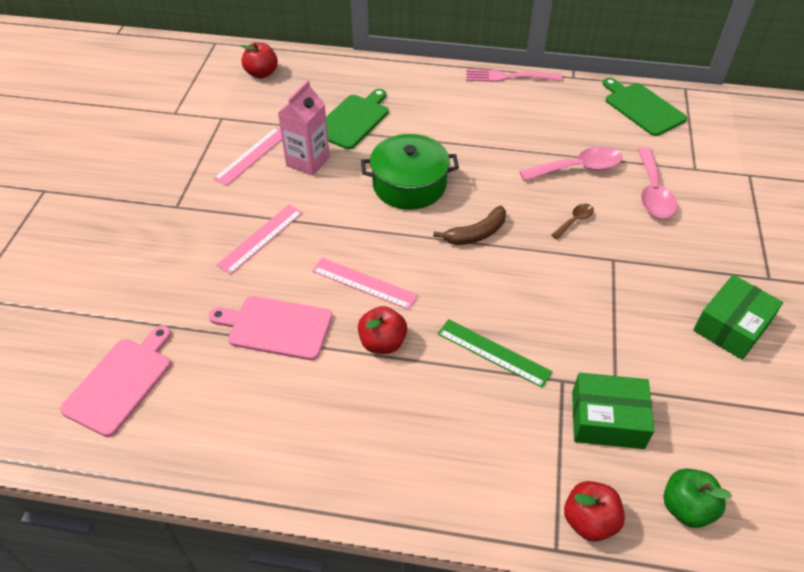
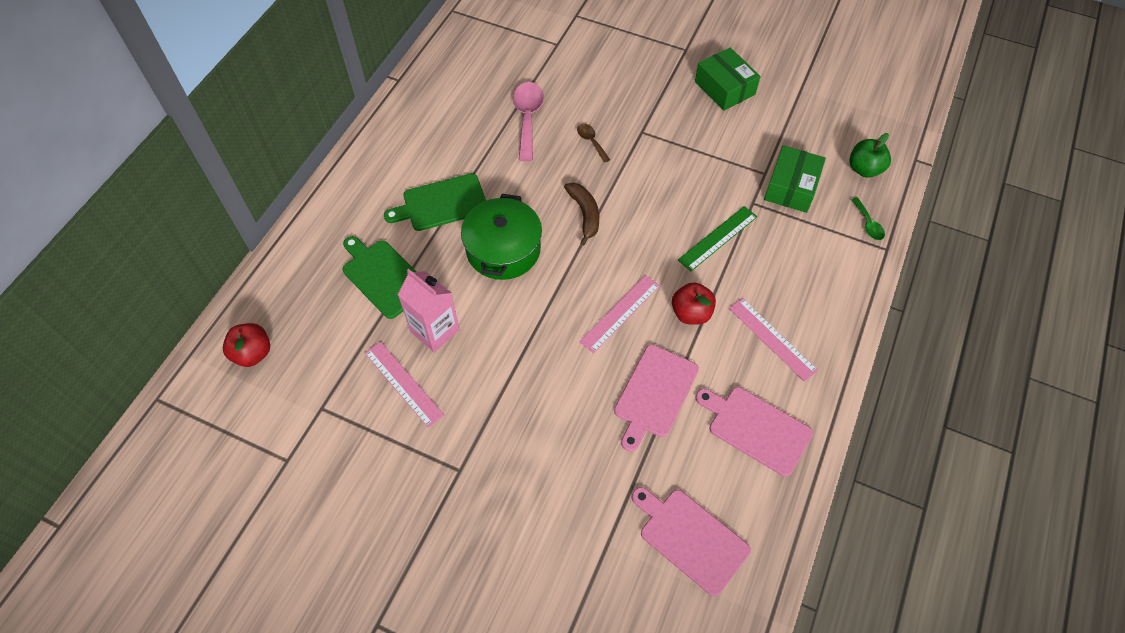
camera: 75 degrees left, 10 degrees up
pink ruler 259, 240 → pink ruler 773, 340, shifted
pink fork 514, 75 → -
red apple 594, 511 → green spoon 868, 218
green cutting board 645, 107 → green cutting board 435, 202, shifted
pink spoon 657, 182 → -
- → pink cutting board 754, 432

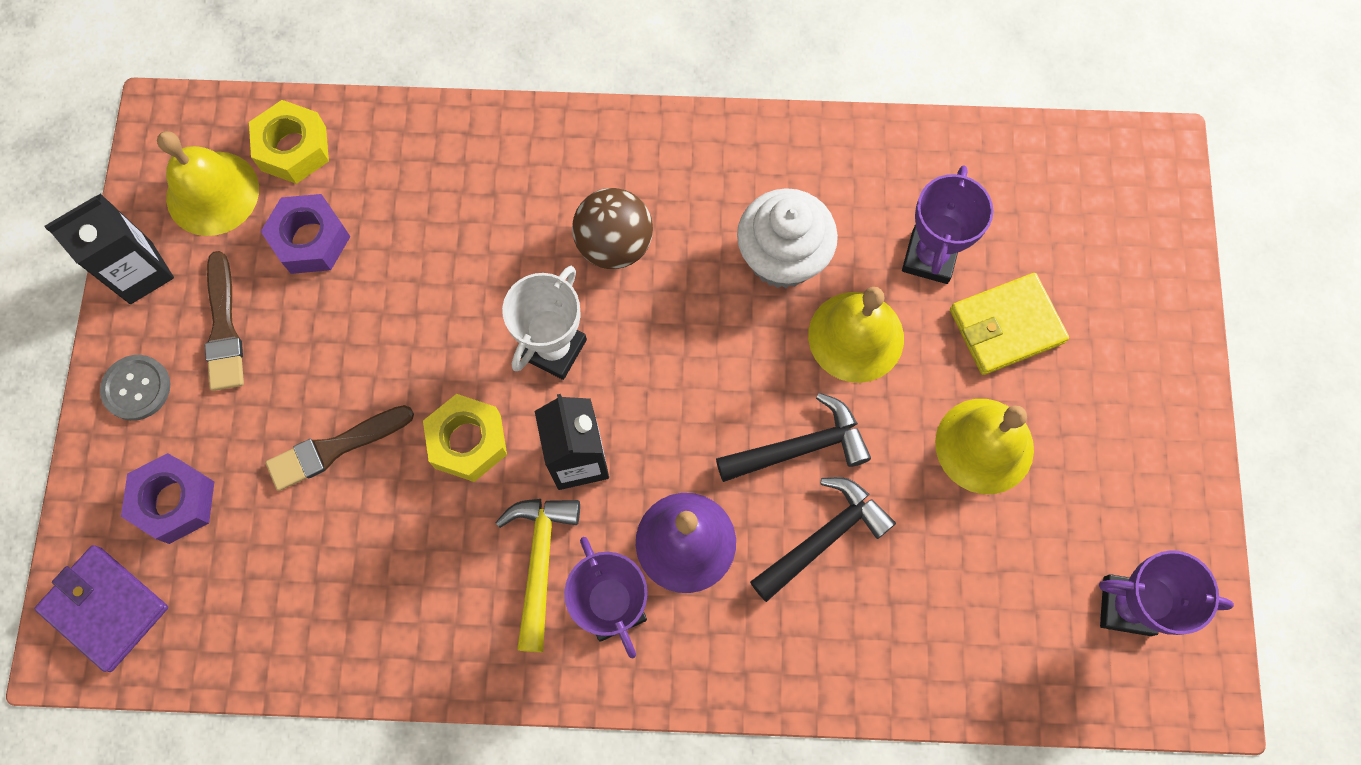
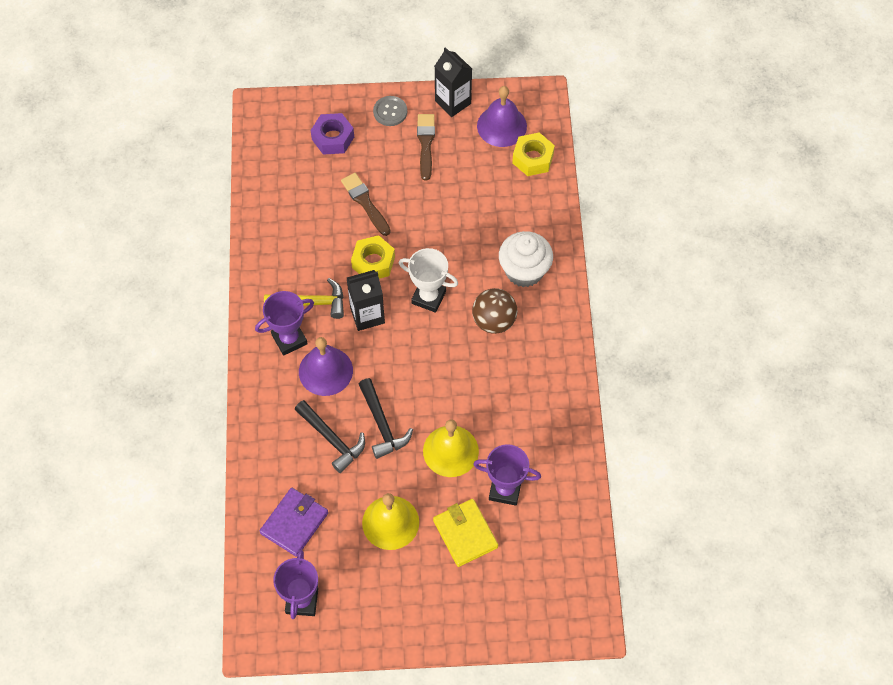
camera: 85 degrees right, 10 degrees down
purple wallet 101, 608 → purple wallet 294, 522, shifted
yellow bell 208, 183 → purple bell 502, 116
brown brush 224, 321 → brown brush 426, 147, 105 degrees clockwise
purple nut 305, 234 → -
white cupcake 787, 238 → white cupcake 526, 259, shifted

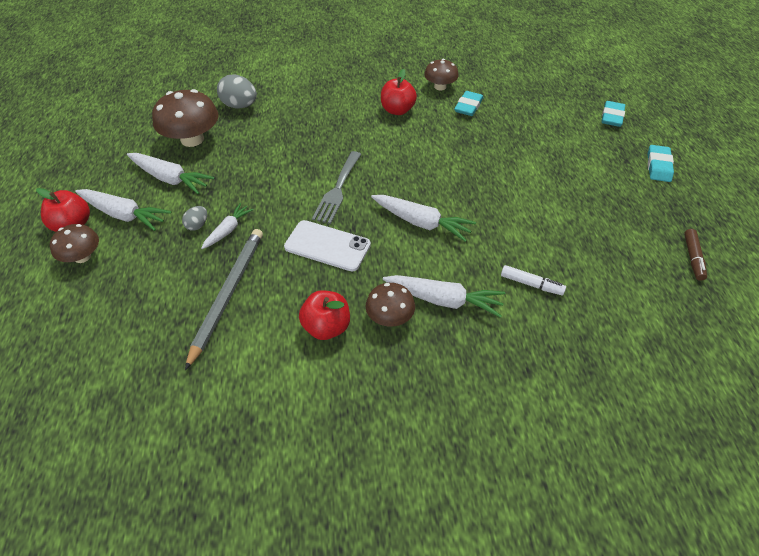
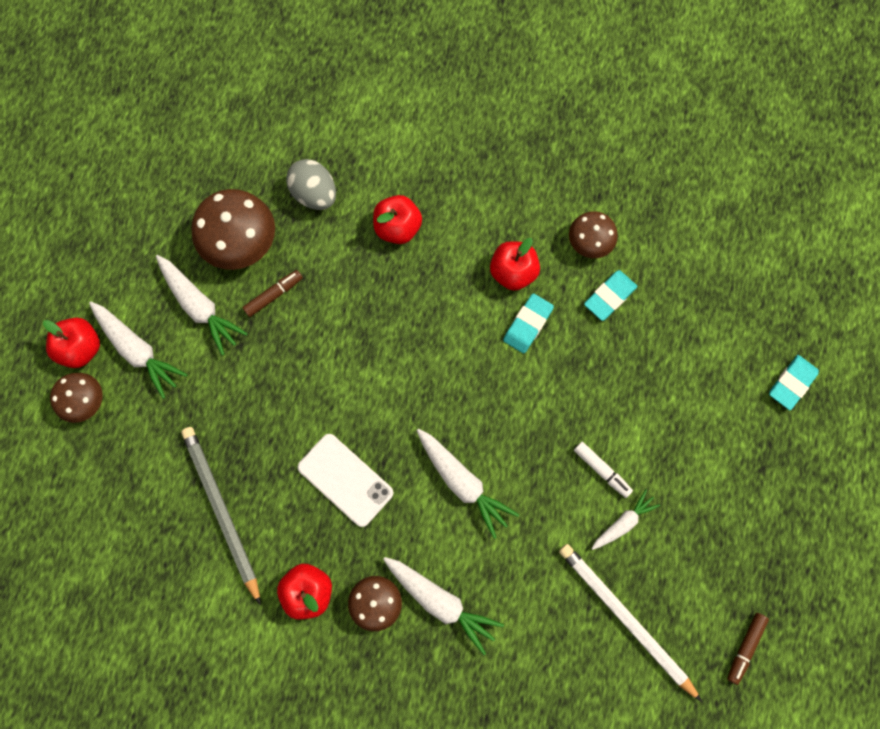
camera: 20 degrees right, 25 degrees up
grey egg 194, 218 → -
grey pencil 224, 299 → grey pencil 221, 516, 60 degrees counterclockwise
white carrot 227, 226 → white carrot 625, 519, shifted
grey fork 336, 187 → -
white marker 533, 280 → white marker 603, 470, shifted
turquoise eraser 661, 163 → turquoise eraser 528, 323, shifted
- → brown marker 272, 293
- → red apple 397, 219
- → white pencil 630, 623

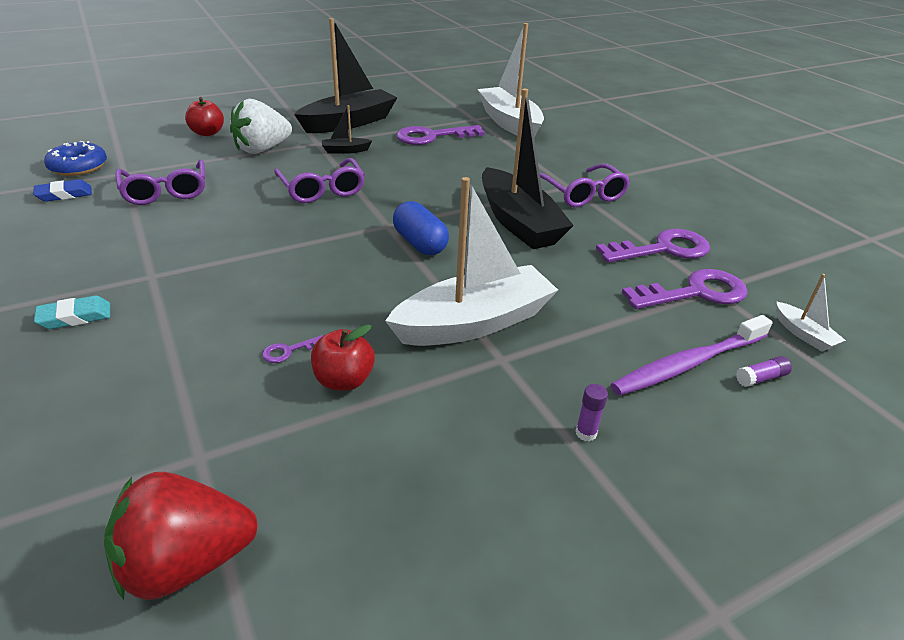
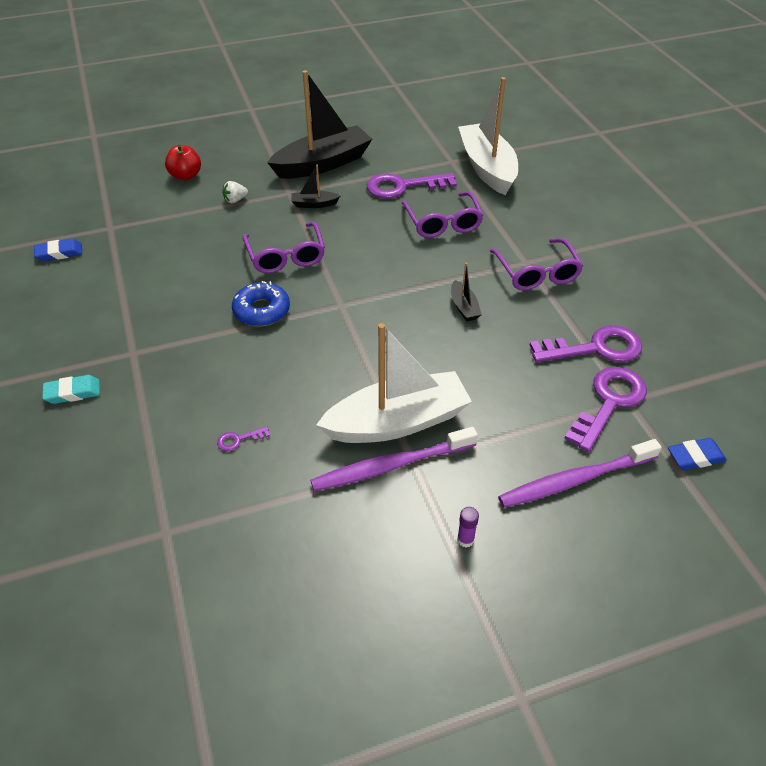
camera: 10 degrees right, 10 degrees up
blue donut 75, 158 → blue donut 261, 303, shifted
red strawberry 181, 536 → -
purple glasses 160, 182 → purple glasses 443, 215, shifted
white strawberry 261, 126 → white strawberry 235, 192, x0.44
red apple 343, 358 → -
blue capsule 421, 228 → -
black boat 528, 169 → black boat 466, 292, x0.43
purple key 685, 289 → purple key 605, 409, 45 degrees counterclockwise
purple glue stick 764, 371 → -
white boat 811, 313 → blue eraser 697, 454
- → purple toothbrush 394, 459

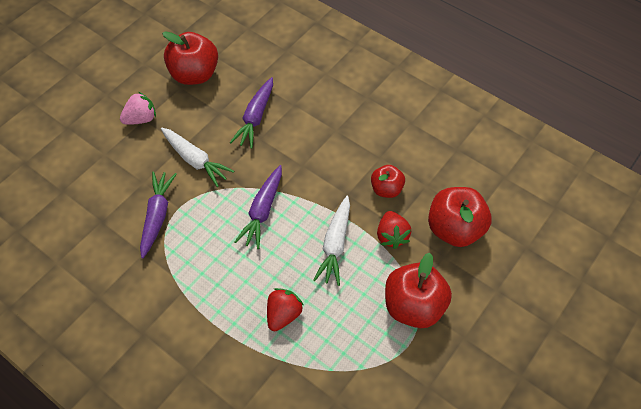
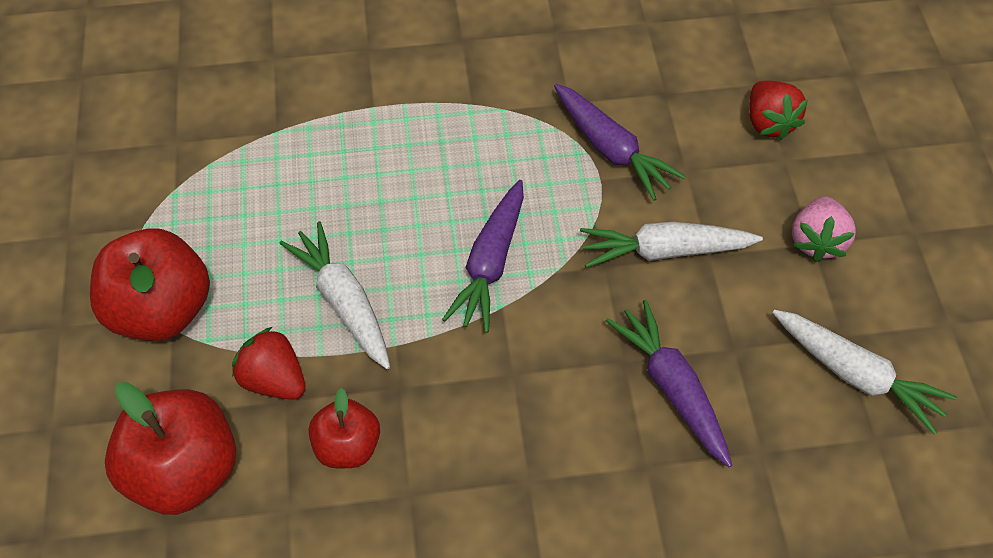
camera: 135 degrees right, 0 degrees up
red apple 190, 58 → white carrot 865, 372
purple carrot 258, 207 → purple carrot 483, 256, 135 degrees counterclockwise
red strawberry 285, 309 → red strawberry 778, 110, shifted

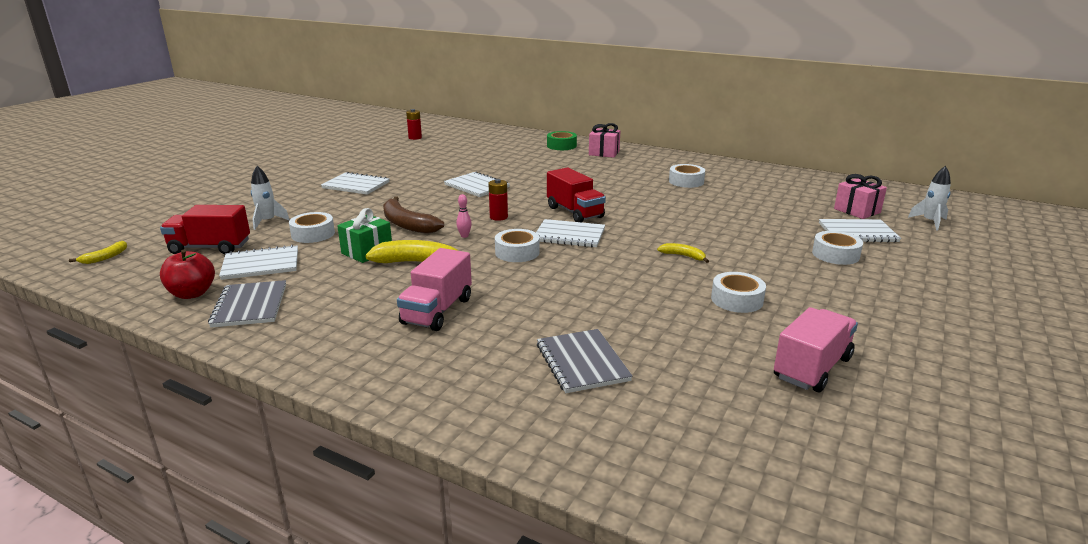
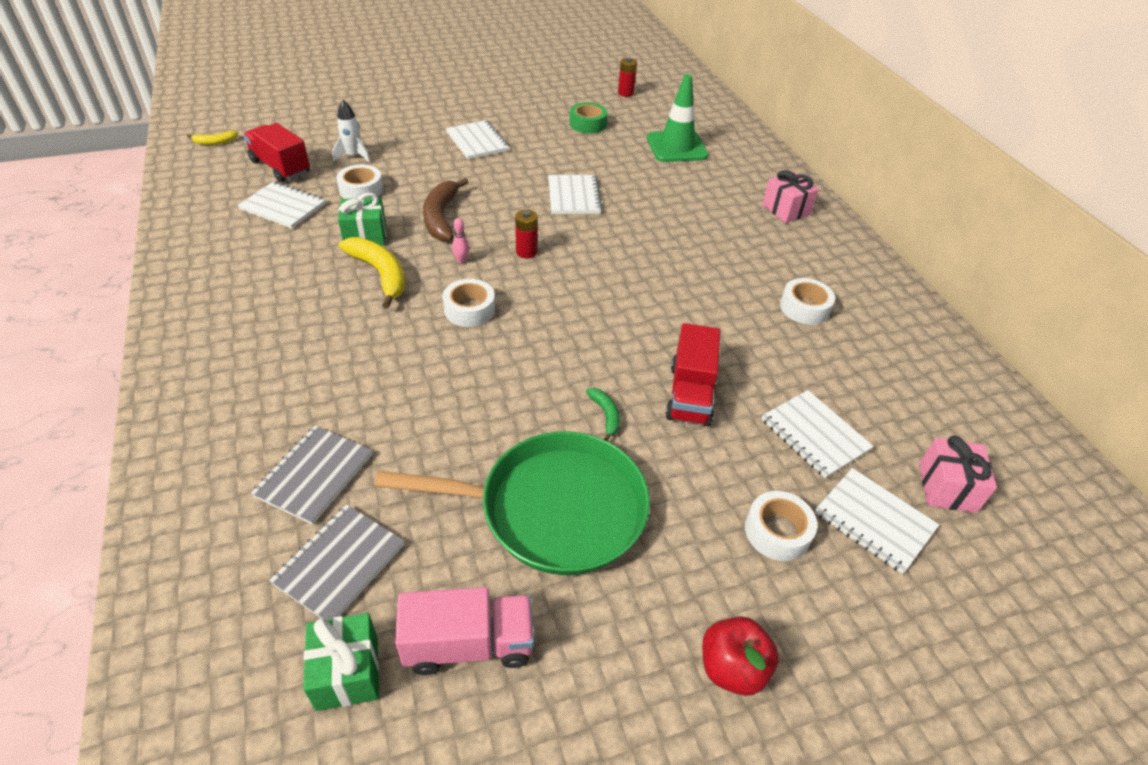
camera: 40 degrees right, 20 degrees up
red apple 187, 274 → red apple 740, 656, shifted
grey notebook 247, 304 → grey notebook 336, 562, shifted
pink truck 434, 289 → -
white notebook 570, 233 → white notebook 818, 434, shifted
green tape 562, 140 → green tape 589, 118, shifted
red truck 576, 194 → red truck 692, 374, shifted
yellow banana 683, 253 → green banana 603, 414
white tape 738, 292 → green pan 512, 503
white rocket 929, 198 → -
- → green gift 341, 662
- → green traffic cone 678, 118

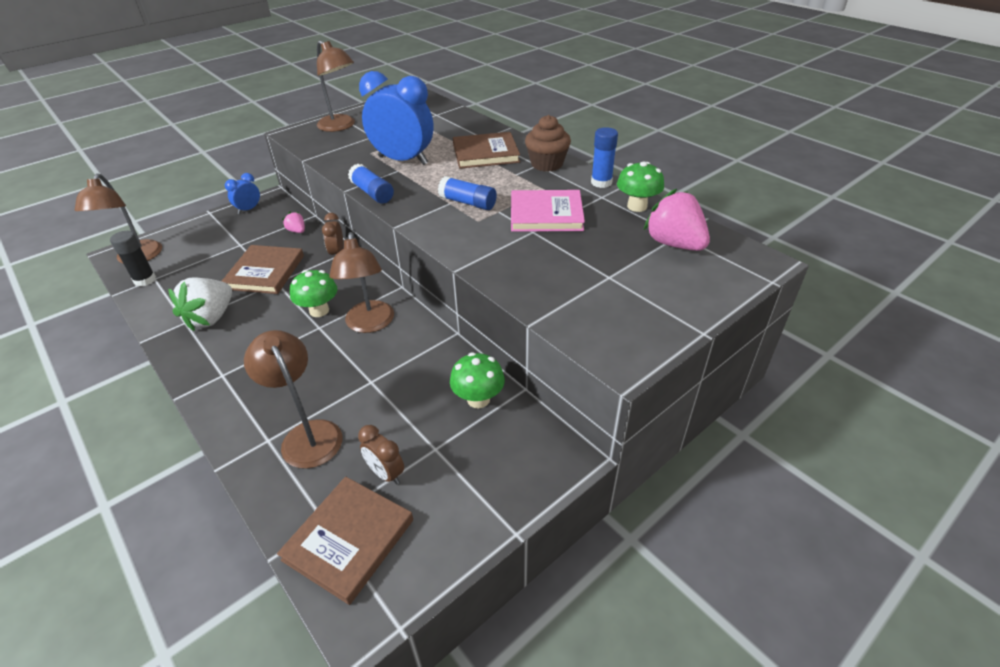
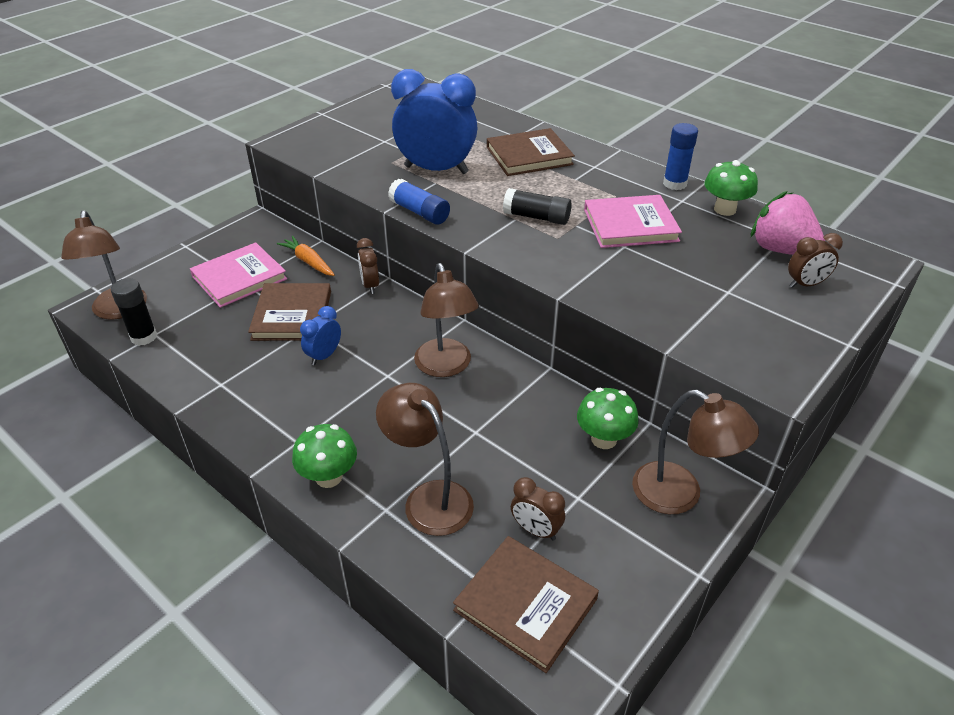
camera: 10 degrees left, 0 degrees up
white strawberry 200, 304 → -
blue clock 242, 193 → blue clock 320, 335, shifted
brown book 345, 541 → brown book 526, 604, 75 degrees counterclockwise
pink strawberry 293, 222 → orange carrot 306, 256
green mushroom 313, 293 → green mushroom 324, 456, shifted
brown lamp 336, 86 → brown lamp 695, 452, shifted
blue glue stick 467, 193 → black glue stick 537, 206
brown cupcake 548, 143 → -
- → pink book 238, 275
- → brown clock 815, 260

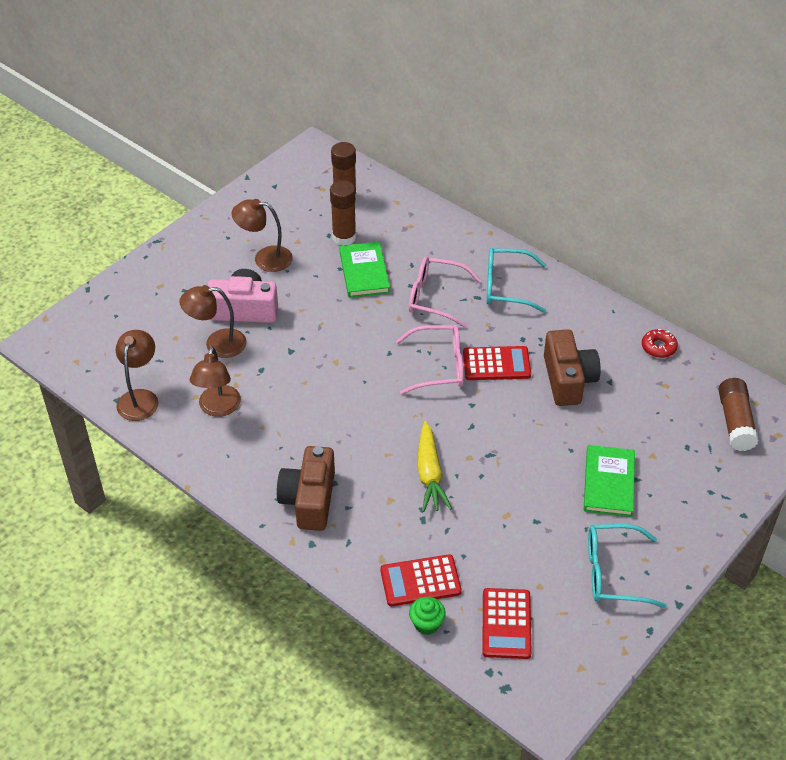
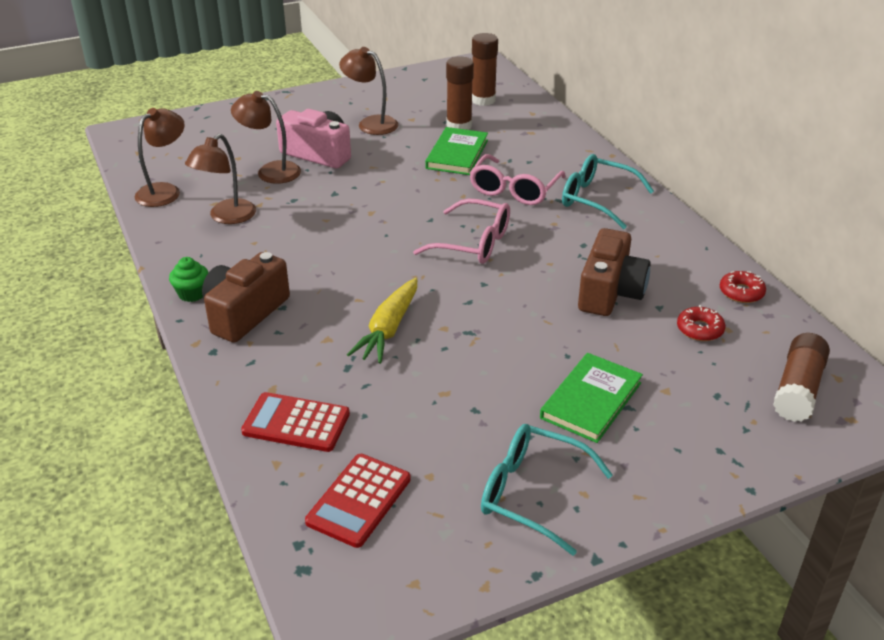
camera: 25 degrees right, 10 degrees down
pink glasses 445, 292 → pink glasses 518, 179, 105 degrees counterclockwise
green cupcake 427, 616 → green cupcake 188, 279, shifted
red calculator 497, 363 → -
- → red donut 701, 323

